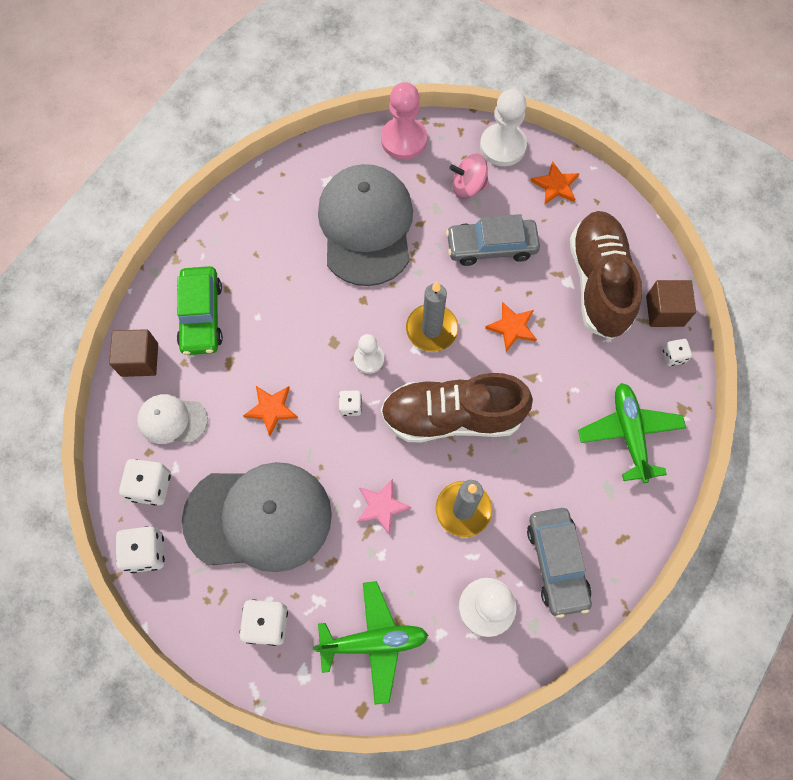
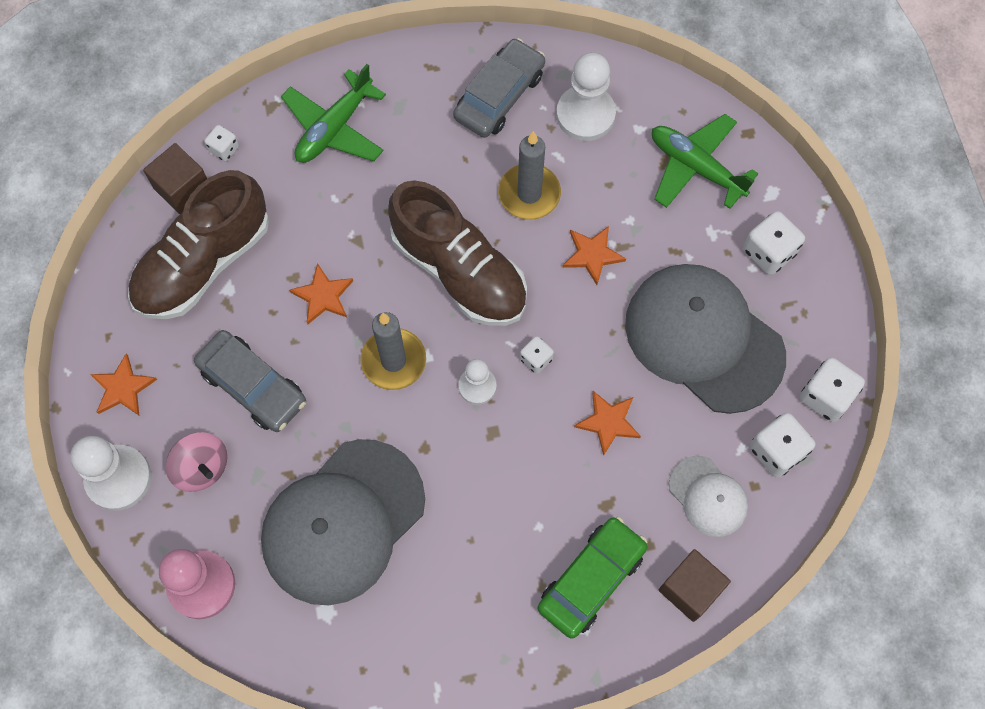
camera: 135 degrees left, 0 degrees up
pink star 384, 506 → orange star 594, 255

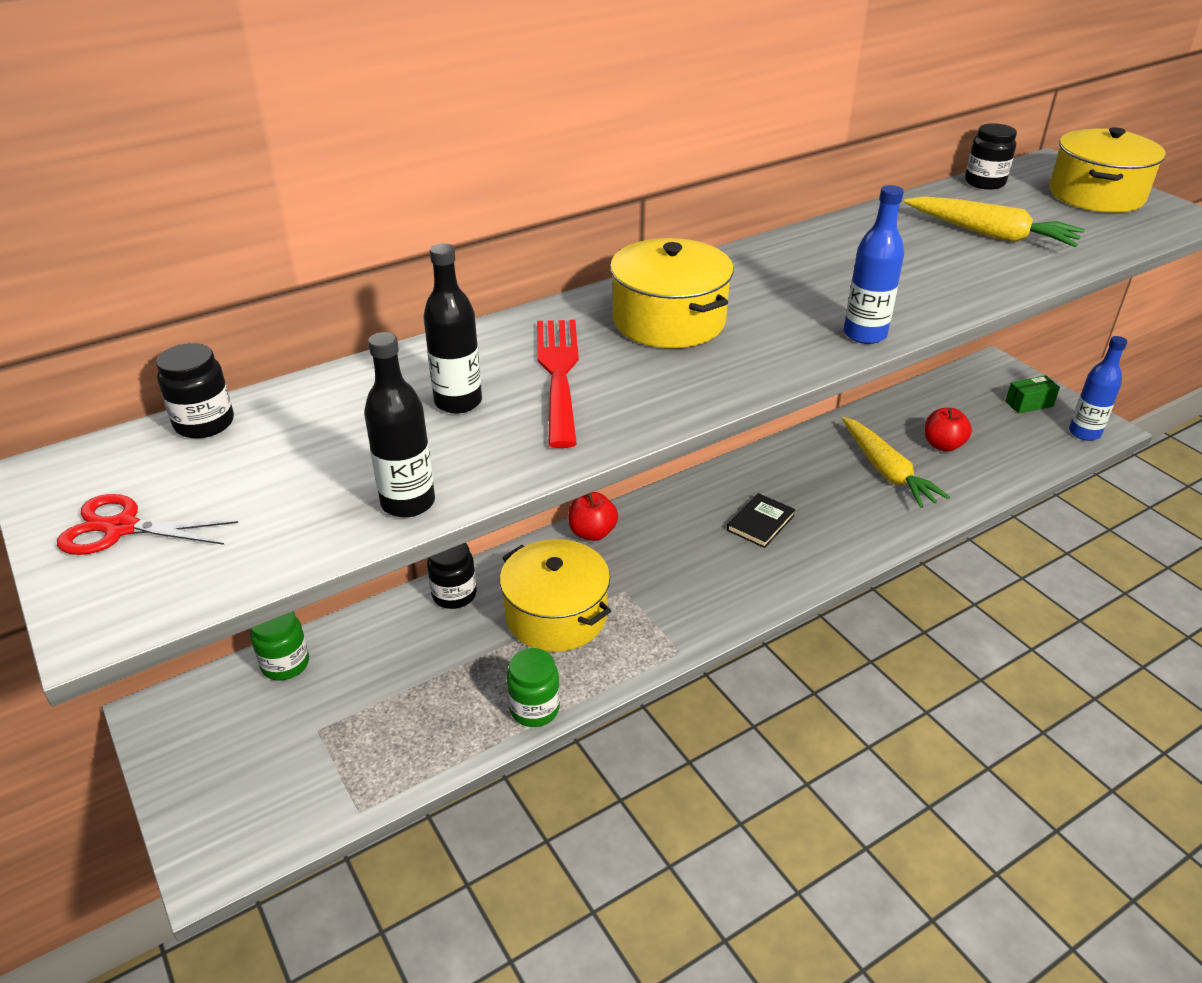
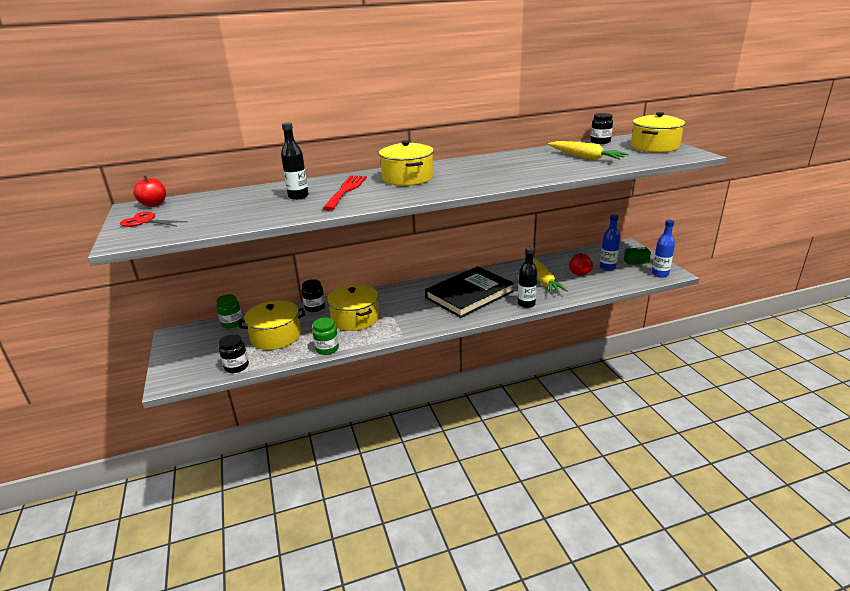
camera: 15 degrees right, 10 degrees down
black jar 195, 390 → black jar 234, 353, shifted
black bottle 399, 425 → black bottle 527, 277, shifted
red apple 593, 516 → red apple 149, 191, shifted
black book 761, 520 → black book 469, 292, x2.44
blue bottle 874, 264 → blue bottle 610, 242, shifted
- → yellow pot 272, 325

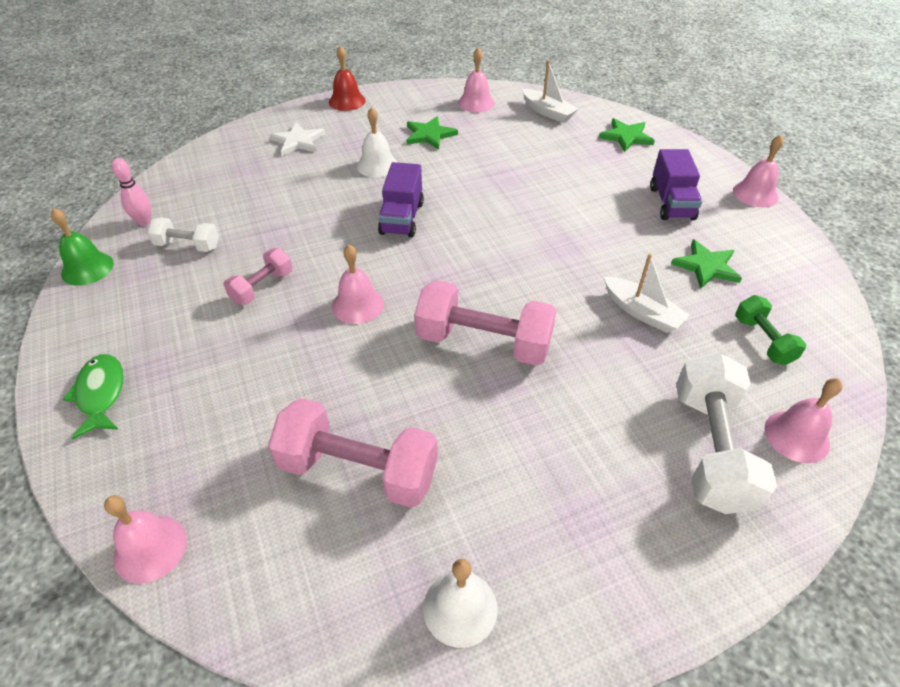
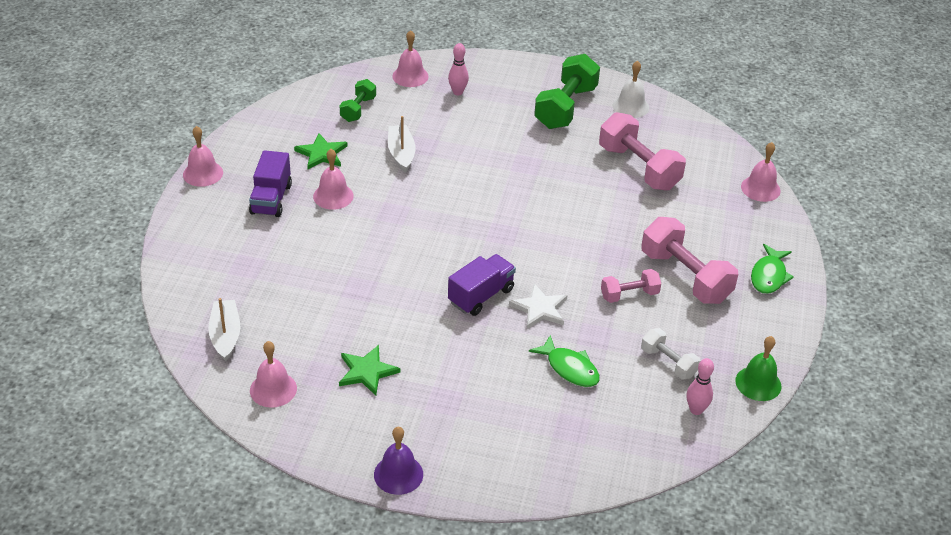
camera: 145 degrees left, 5 degrees down
white star 297, 139 → white star 538, 306, shifted
red bell 347, 78 → purple bell 398, 461
pink bell 358, 284 → pink bell 333, 179, shifted
white bell 377, 142 → -
pink dumbbell 485, 323 → pink dumbbell 689, 260, shifted
green star 627, 135 → -
purple truck 676, 184 → purple truck 270, 183, 150 degrees clockwise
white dumbbell 726, 433 → pink bowling pin 458, 69
- → green fish 564, 361
- → green dumbbell 567, 91

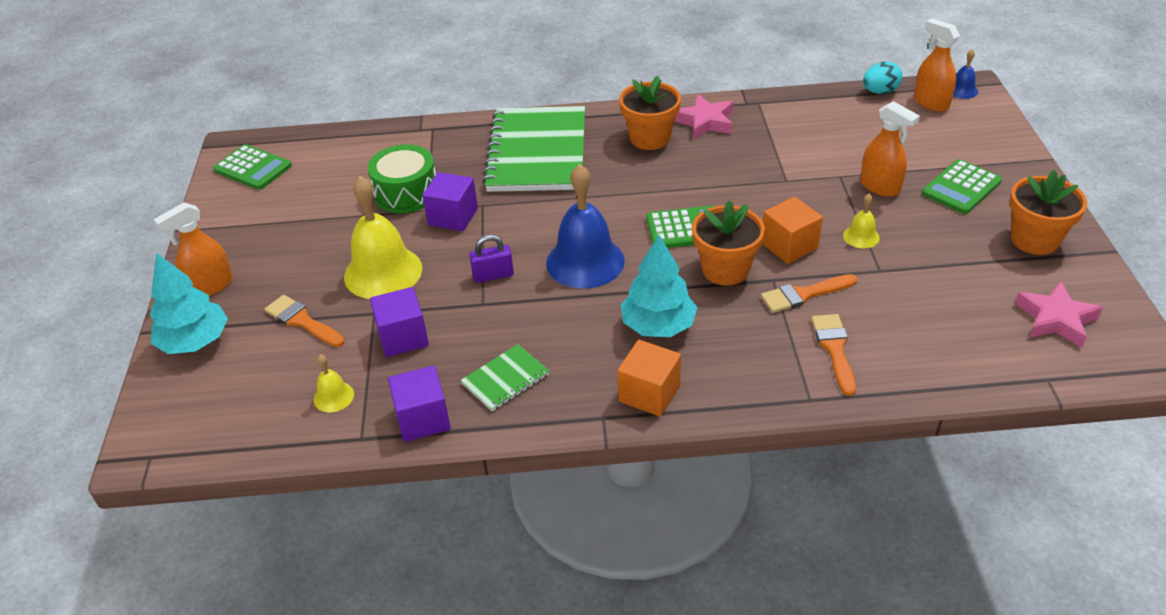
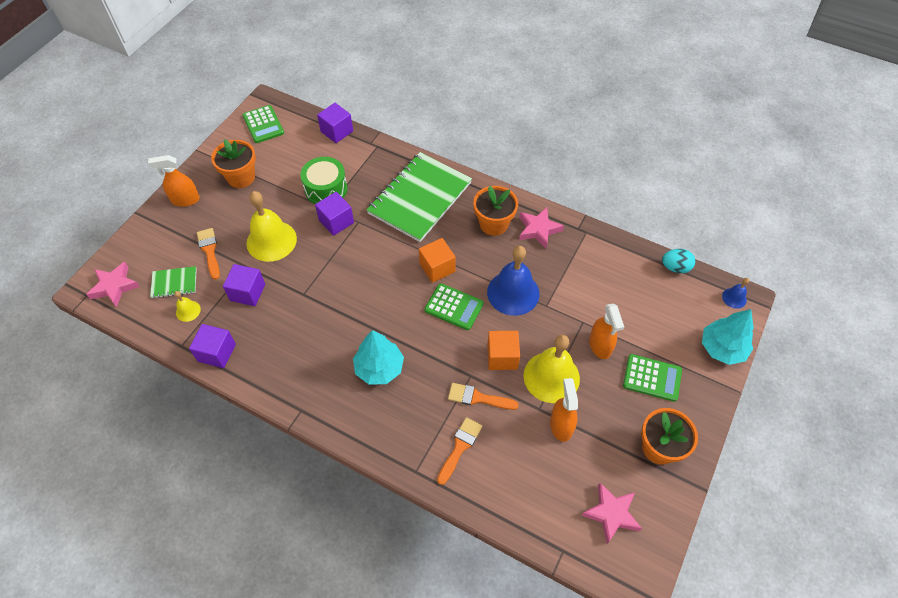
camera: 30 degrees right, 15 degrees up
turquoise tree 189, 303 → turquoise tree 728, 337, shifted
green notebook 505, 377 → green notebook 173, 282, shifted
purple padlock 491, 259 → -
blue bell 585, 226 → blue bell 513, 281, shifted
orange cube 649, 378 → orange cube 437, 260, shifted
orange flower pot 728, 243 → orange flower pot 233, 163, shifted
yellow bell 861, 221 → yellow bell 552, 369, x2.19
orange spray bottle 937, 64 → orange spray bottle 564, 410, shifted
green calculator 962, 186 → green calculator 652, 378, 150 degrees counterclockwise
- → pink star 113, 284
- → purple cube 335, 123

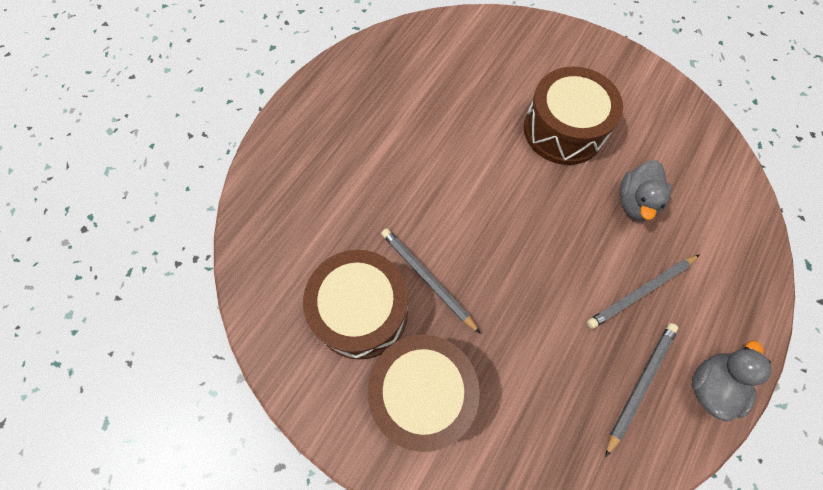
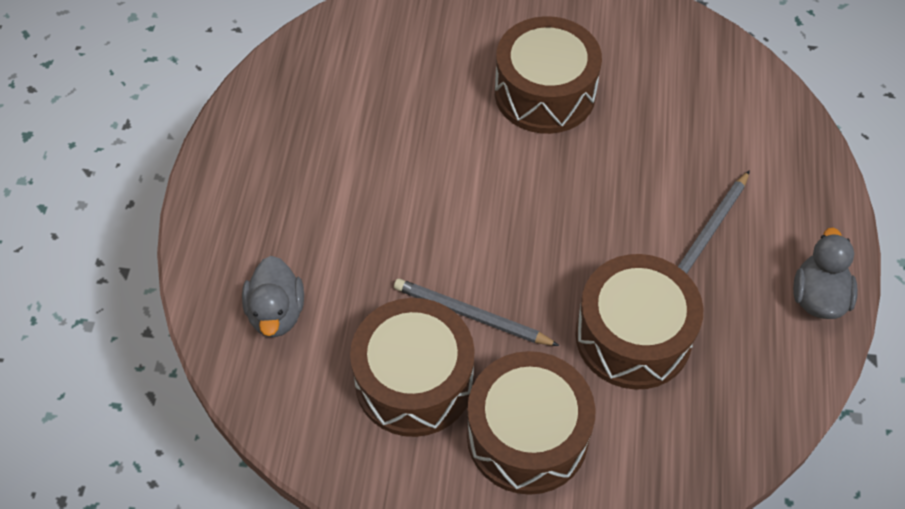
camera: 25 degrees left, 10 degrees down
grey pencil 641, 390 → -
grey duck 645, 190 → grey duck 273, 296, shifted
- → brown drum 639, 322

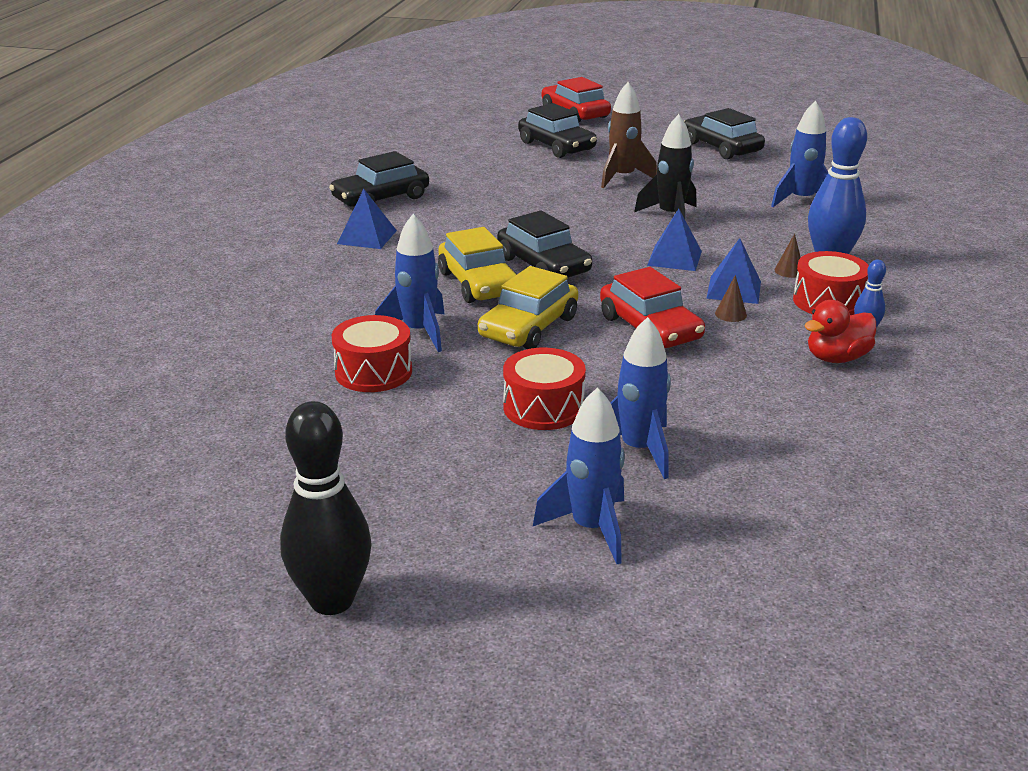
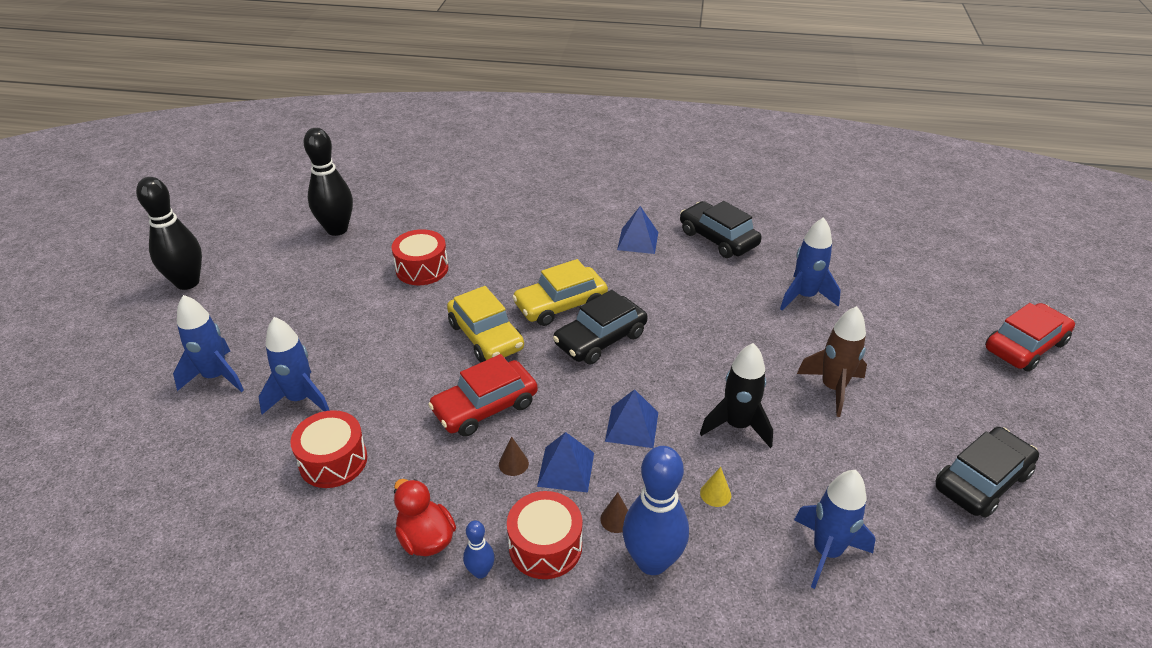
camera: 85 degrees right, 10 degrees up
blue rocket 409, 283 → blue rocket 810, 264, shifted
yellow car 528, 307 → yellow car 485, 324, 150 degrees counterclockwise
red drum 544, 389 → red drum 328, 449, shifted
black car 557, 130 → -
- → black bowling pin 328, 182
- → yellow cone 715, 487

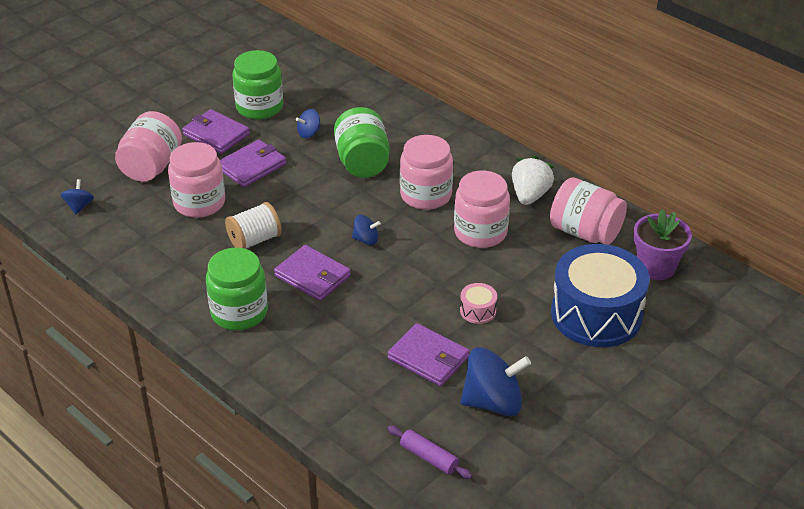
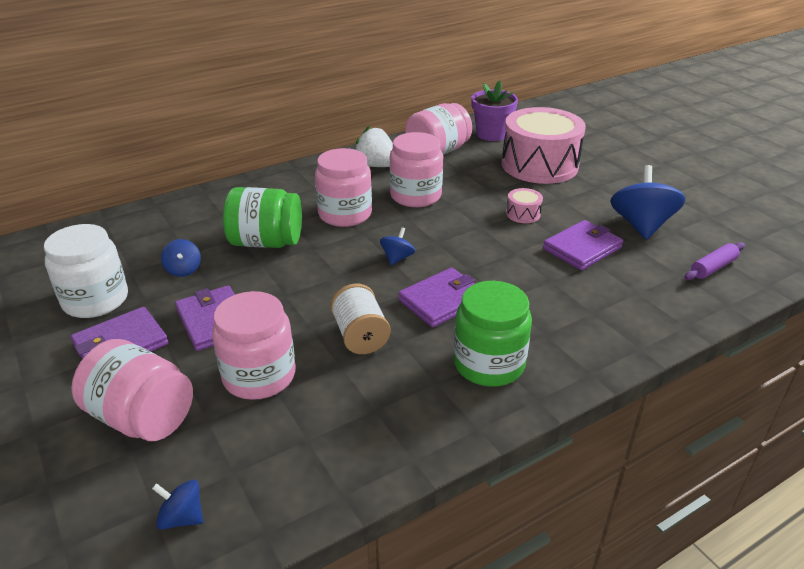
camera: 75 degrees left, 5 degrees down
green jar 257, 84 → white jar 86, 271
blue drum 600, 295 → pink drum 544, 145

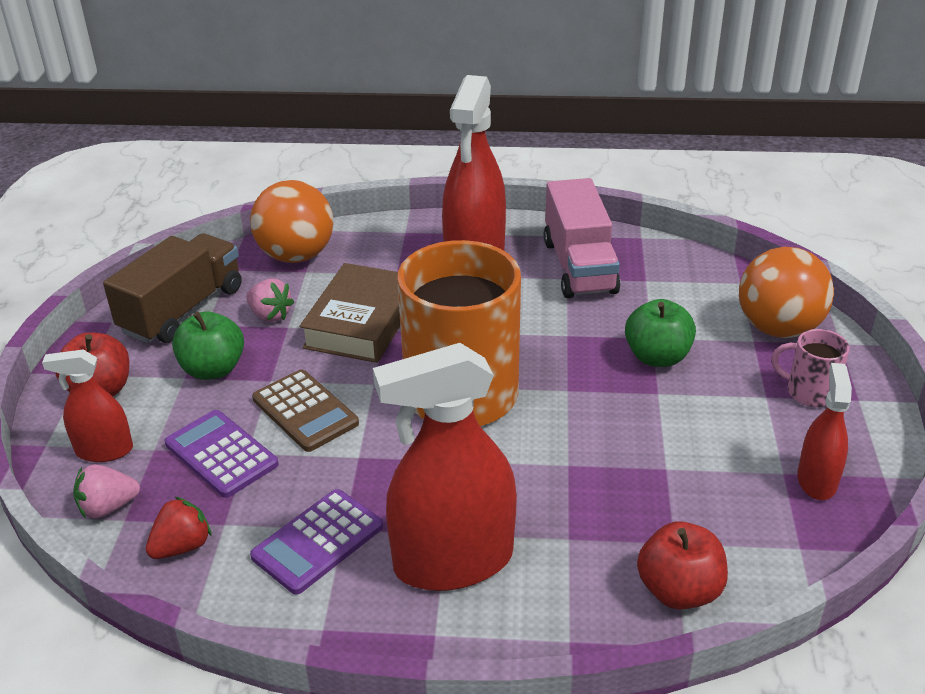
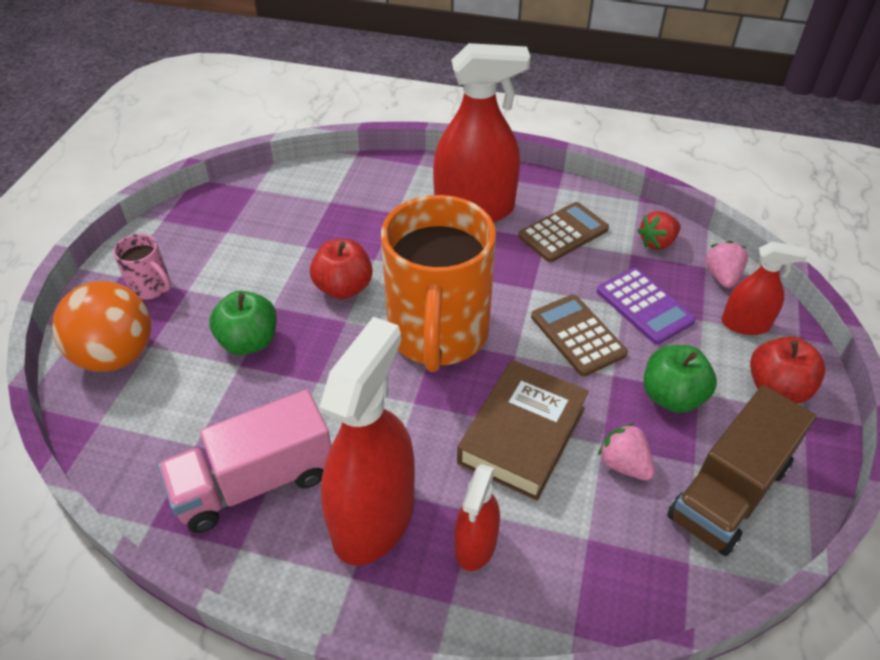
camera: 170 degrees left, 10 degrees up
pink strawberry 106, 491 → pink strawberry 726, 264, 75 degrees counterclockwise
orange ball 291, 221 → -
purple calculator 316, 542 → brown calculator 563, 232
pink truck 582, 238 → pink truck 244, 461, 120 degrees counterclockwise
red apple 682, 565 → red apple 341, 269, shifted
red spray bottle 824, 431 → red spray bottle 477, 517, shifted

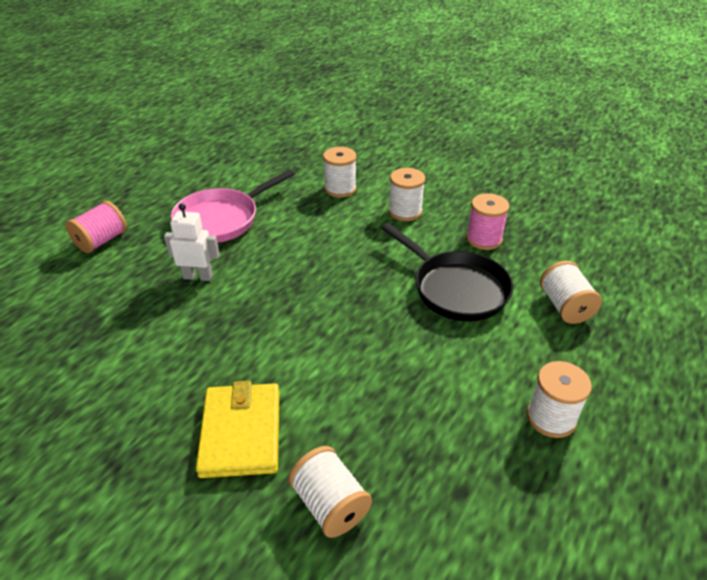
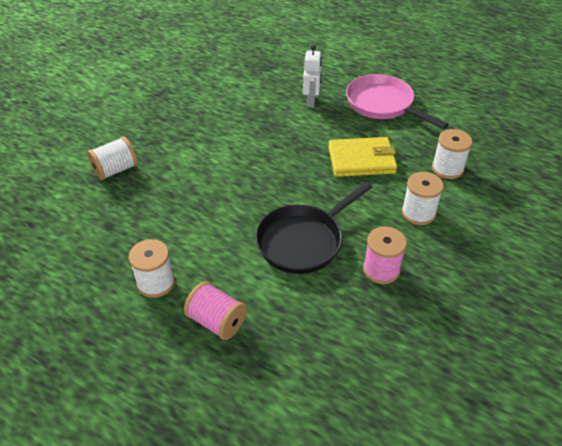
camera: 90 degrees right, 5 degrees up
pink spool 96, 227 → pink spool 215, 310, shifted
yellow wallet 237, 429 → yellow wallet 362, 157, shifted
white spool 571, 292 → -

